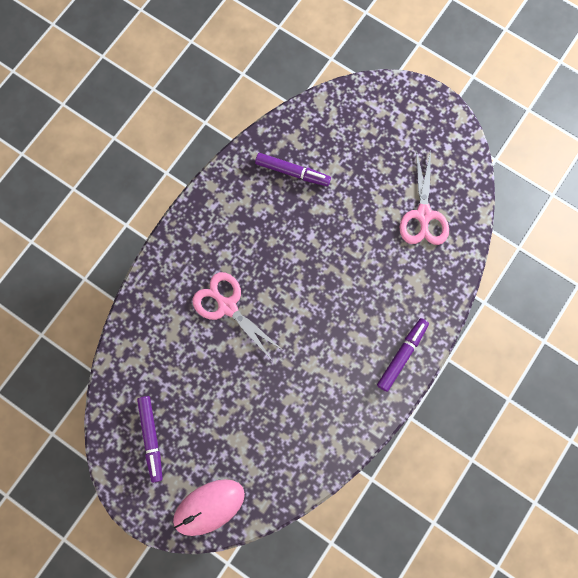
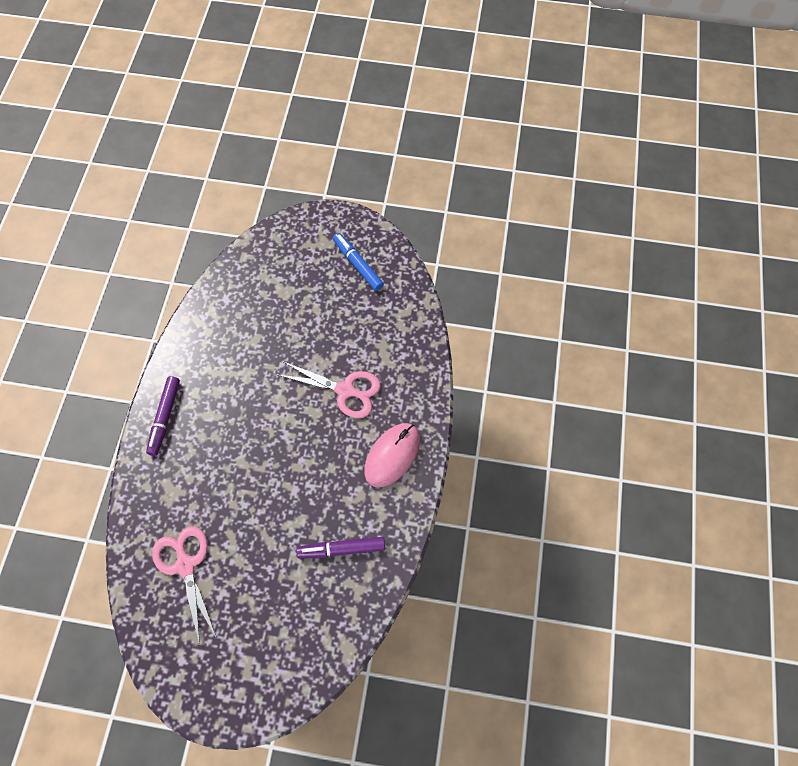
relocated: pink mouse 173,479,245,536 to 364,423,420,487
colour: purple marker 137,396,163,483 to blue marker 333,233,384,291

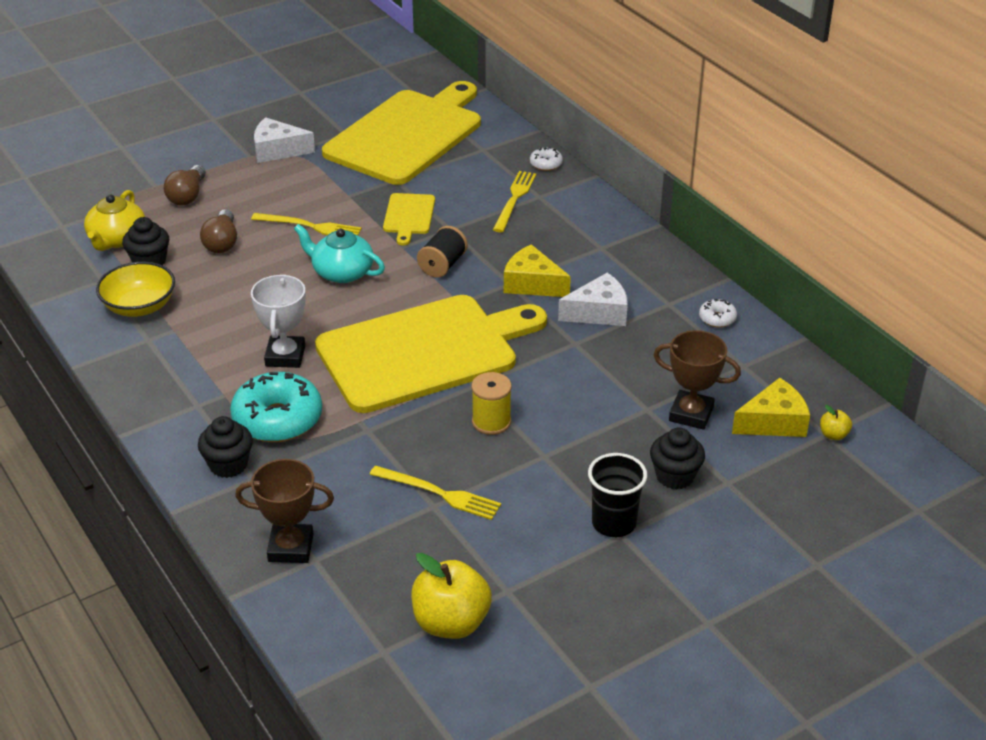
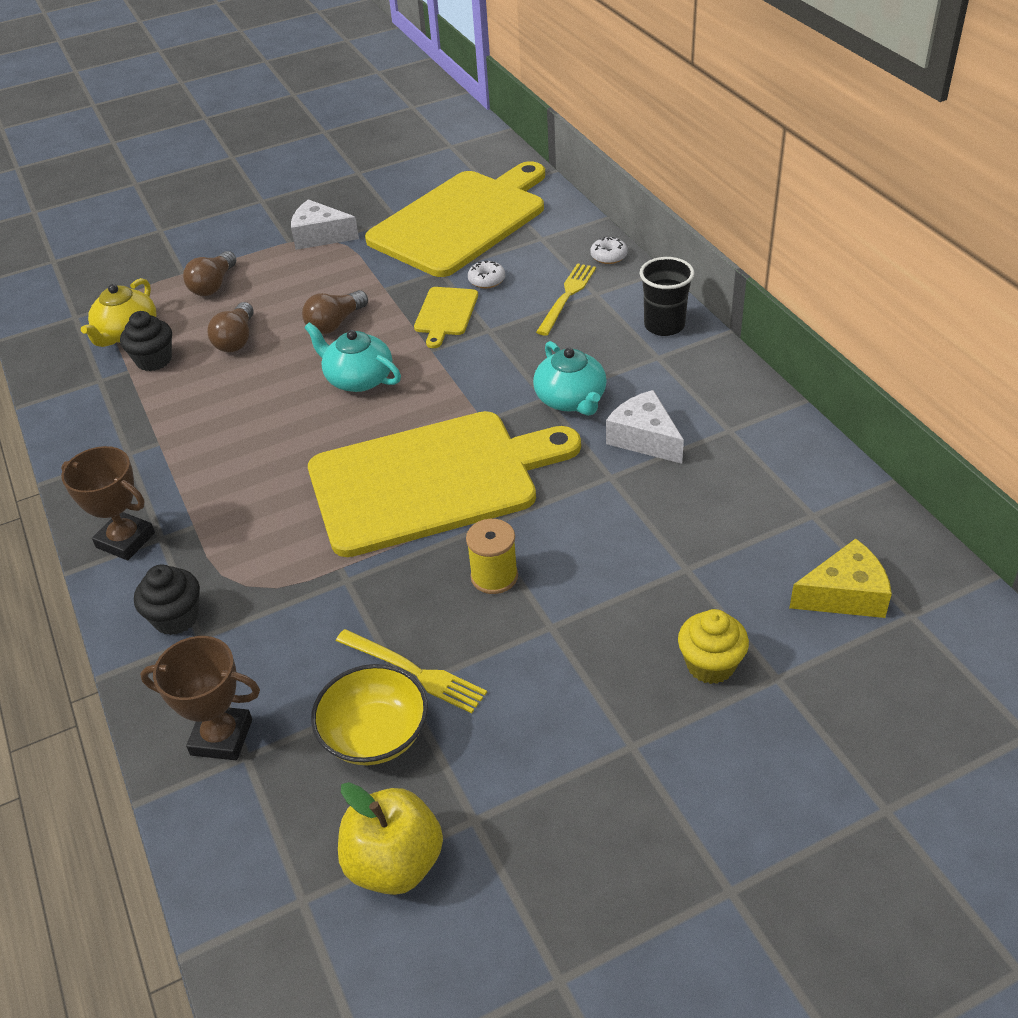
missing: black spool 417,226,468,278; white trophy 251,274,306,368; turquoise donut 230,372,322,442; yellow apple 820,405,852,440
relocated: yellow bowl 96,262,175,317 to 311,664,428,765; white donut 699,299,737,328 to 468,260,505,288; brown trophy 654,330,741,430 to 61,446,155,560; black cup 588,453,647,537 to 640,257,694,336
exchanged: yellow fork 251,213,362,235 to brown light bulb 302,290,368,334; yellow cheese 504,244,571,297 to turquoise teapot 533,341,607,416
colour: black cupcake 650,427,705,489 to yellow cupcake 678,609,749,684
spun: white cheese 558,273,628,326 = 606,390,684,464 120 degrees counterclockwise

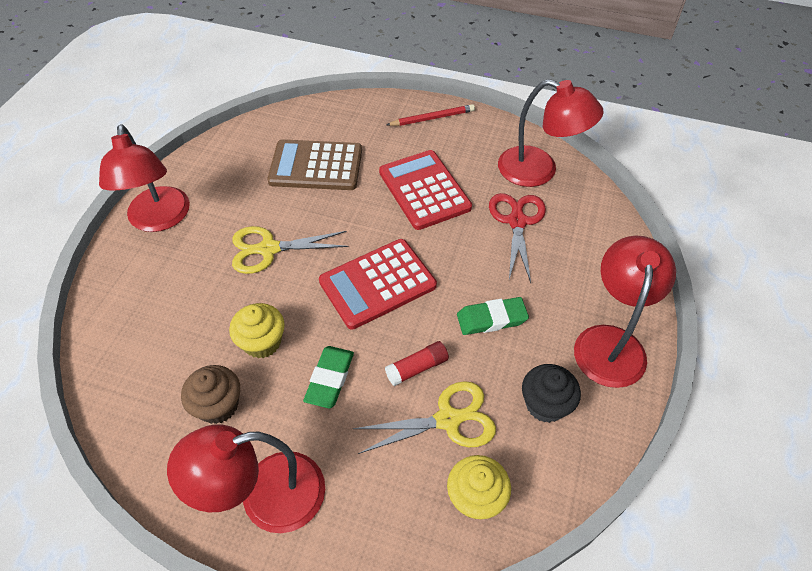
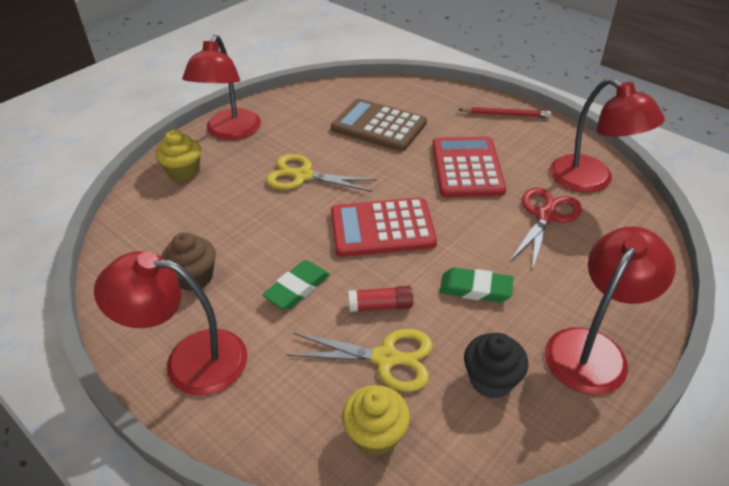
relocated: yellow cupcake 229,303,285,358 to 155,130,201,181

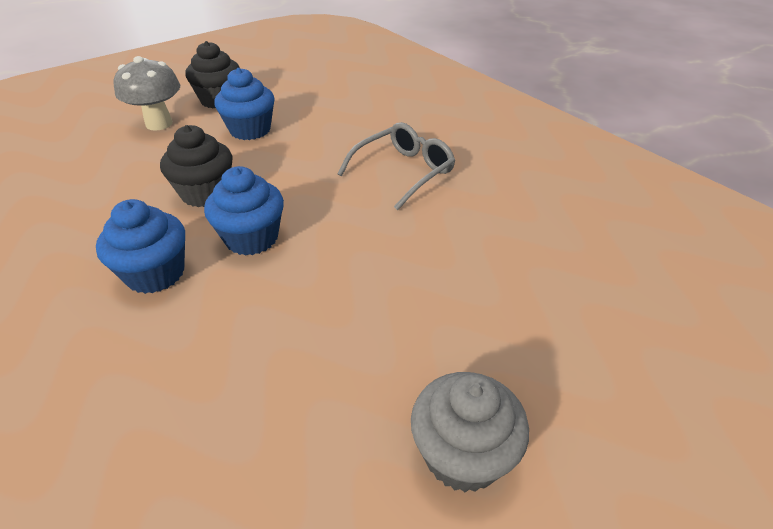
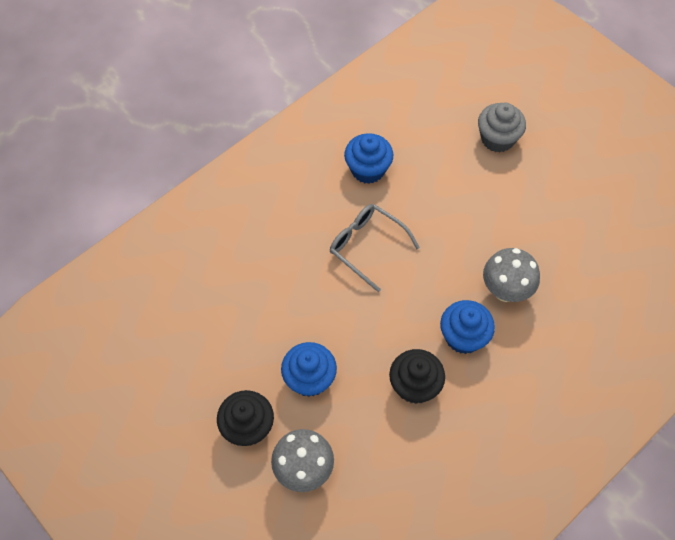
appeared: grey mushroom 483,248,540,302
relocated: blue cupcake 96,199,185,294 to 344,133,393,184; grey cupcake 411,372,529,492 to 478,103,526,153

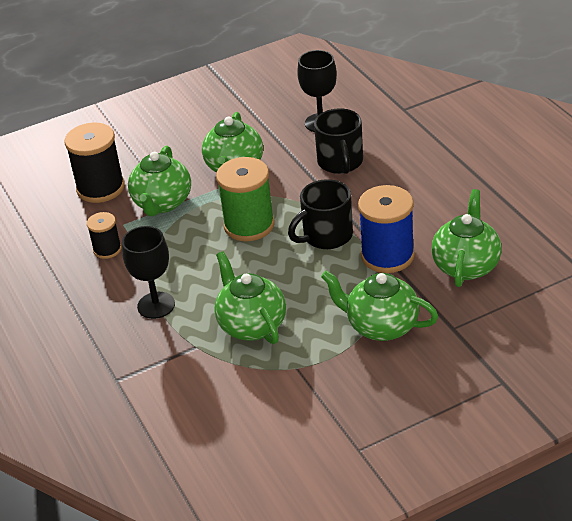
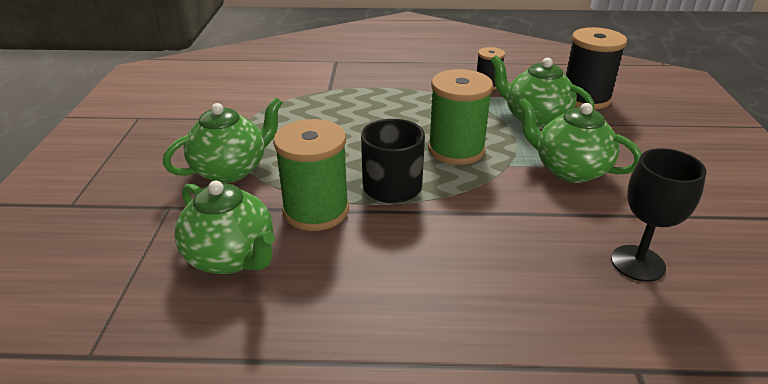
missing: black mug 314,108,363,174; black goblet 122,226,175,319; green teapot 214,251,286,344
colour: blue spool 358,185,415,273 to green spool 273,119,349,231

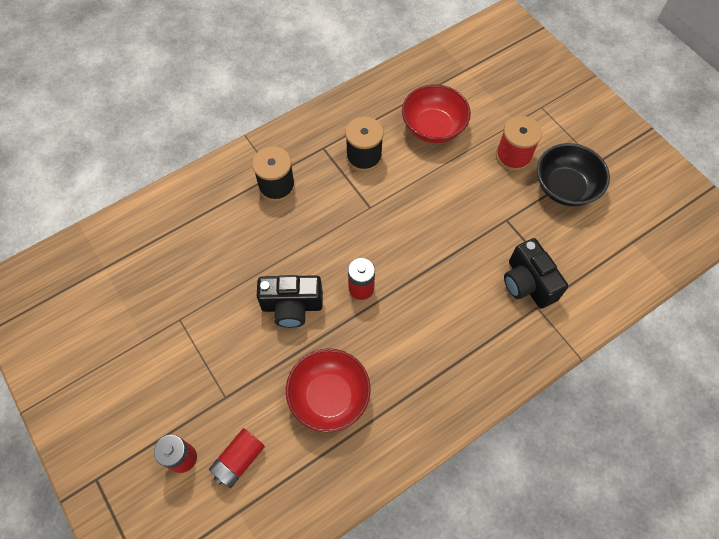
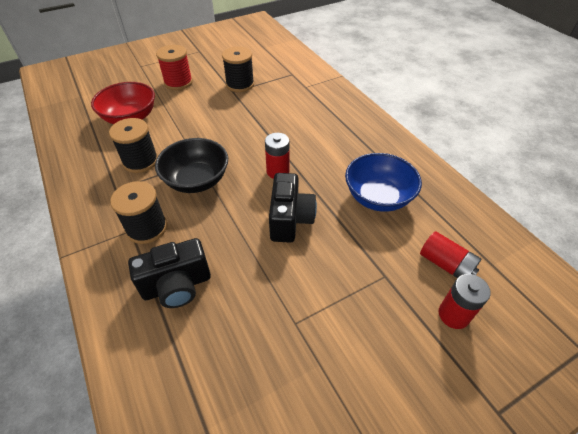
appeared: black spool 222,46,254,92
relocated: black bowl 537,143,610,206 to 155,138,228,193; black camera 504,238,568,309 to 128,238,211,308
colour: red bowl 286,348,371,432 to blue bowl 345,153,422,212

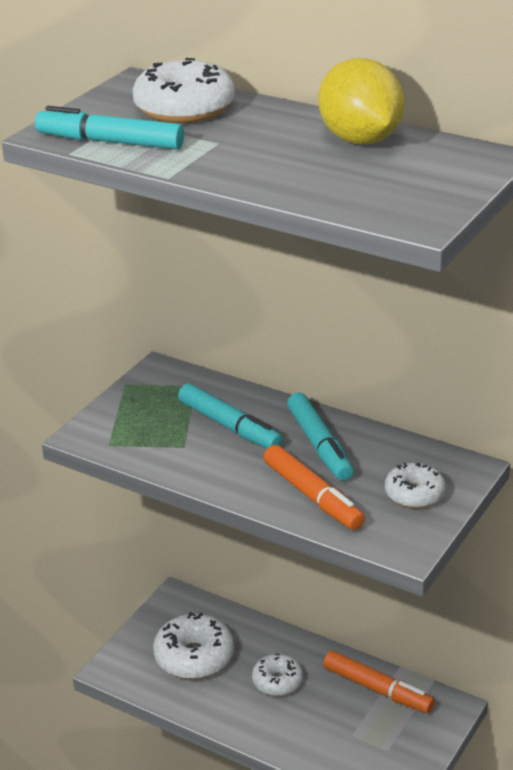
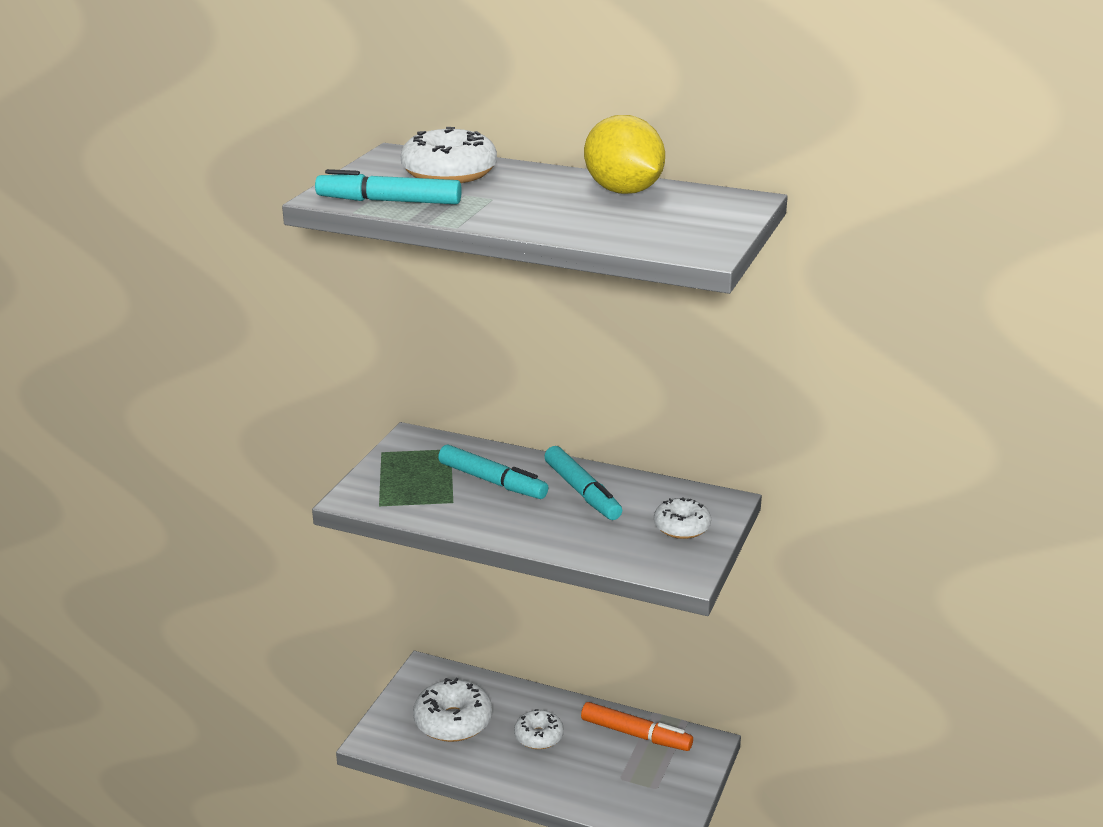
missing: orange marker 264,445,365,530

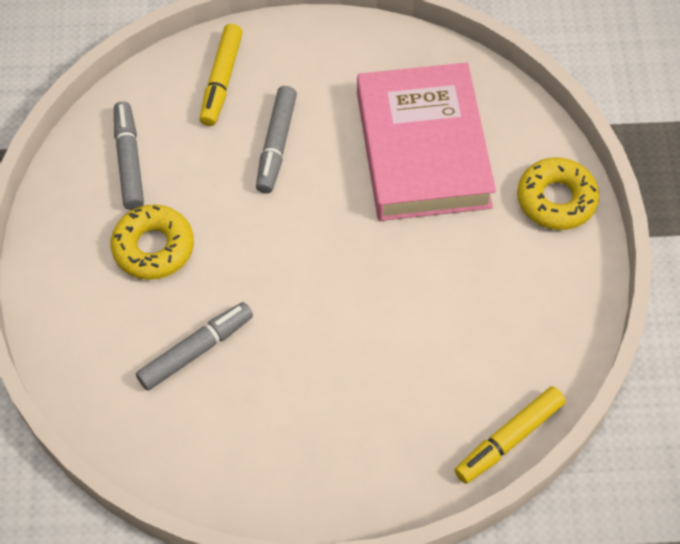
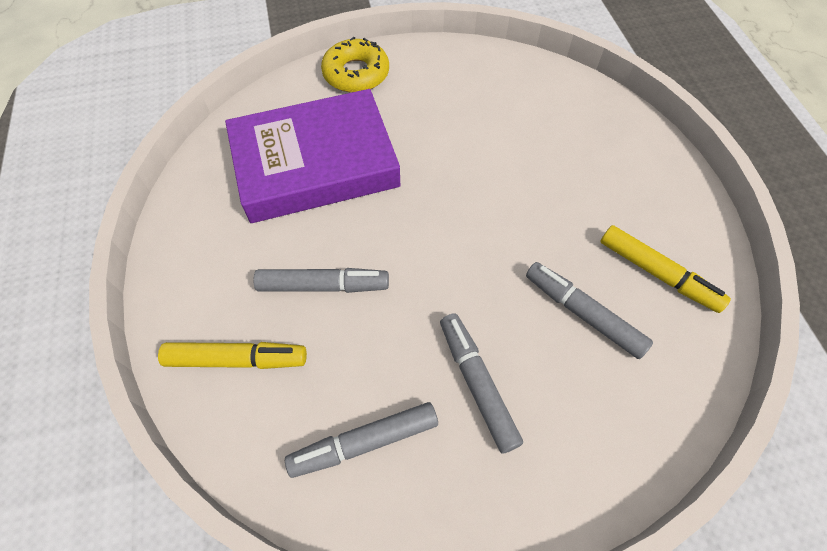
relocated: yellow marker 455,386,566,484 to 600,225,731,313
exchanged: yellow donut 111,204,194,280 to grey marker 440,313,523,454
colour: pink book 357,62,496,221 to purple book 225,89,401,223

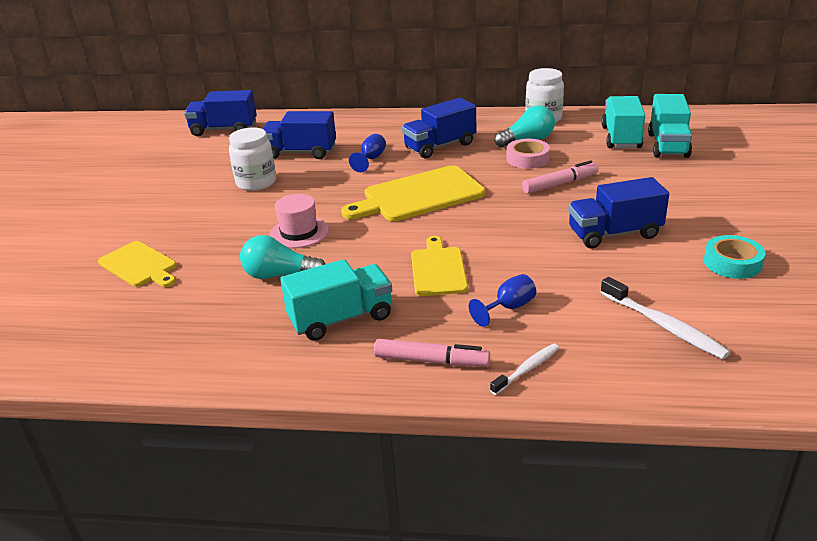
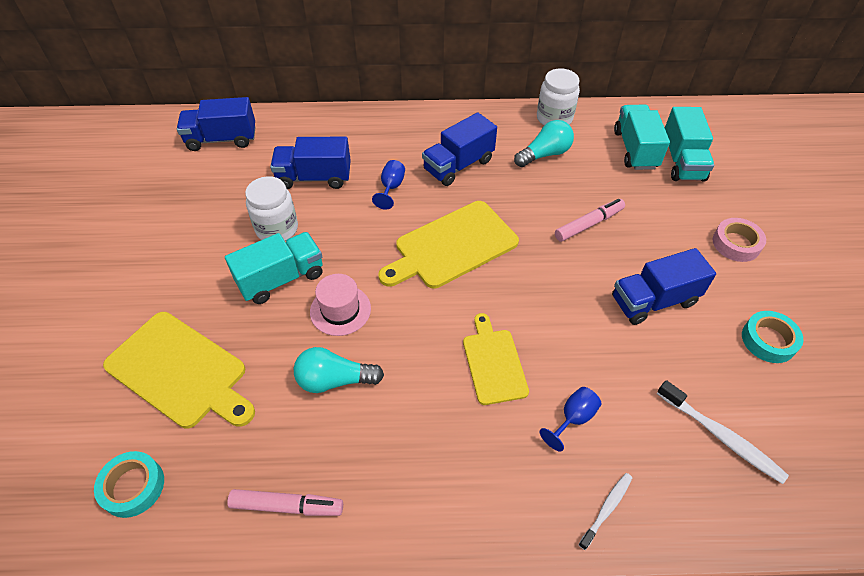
appeared: turquoise tape 94,451,164,518
relocated: pink tape 506,139,550,169 to 712,218,766,262; turquoise truck 280,259,392,341 to 225,232,323,304; pink marker 374,339,490,367 to 227,489,343,516
size: yellow cutting board 98,241,176,287 = 103,312,255,428 x1.61

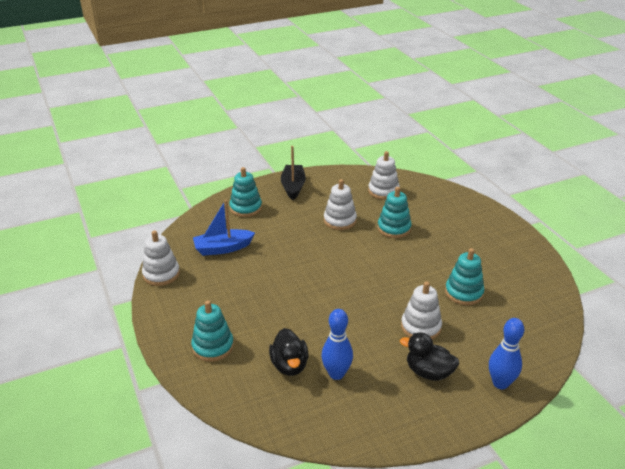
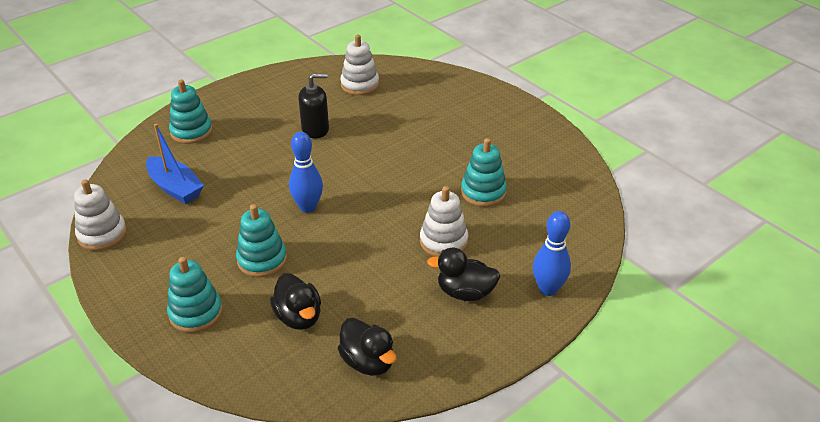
missing: black boat 281,146,306,200
appeared: black duck 338,318,396,376
relocated: turquoise stacking toy 378,187,412,238 to 236,204,287,277; blue bowling pin 321,309,353,380 to 289,132,323,213
exchanged: white stacking toy 324,179,357,230 to black soap dispenser 298,74,329,139
spun: blue boat 193,200,255,256 = 146,124,204,204 105 degrees counterclockwise

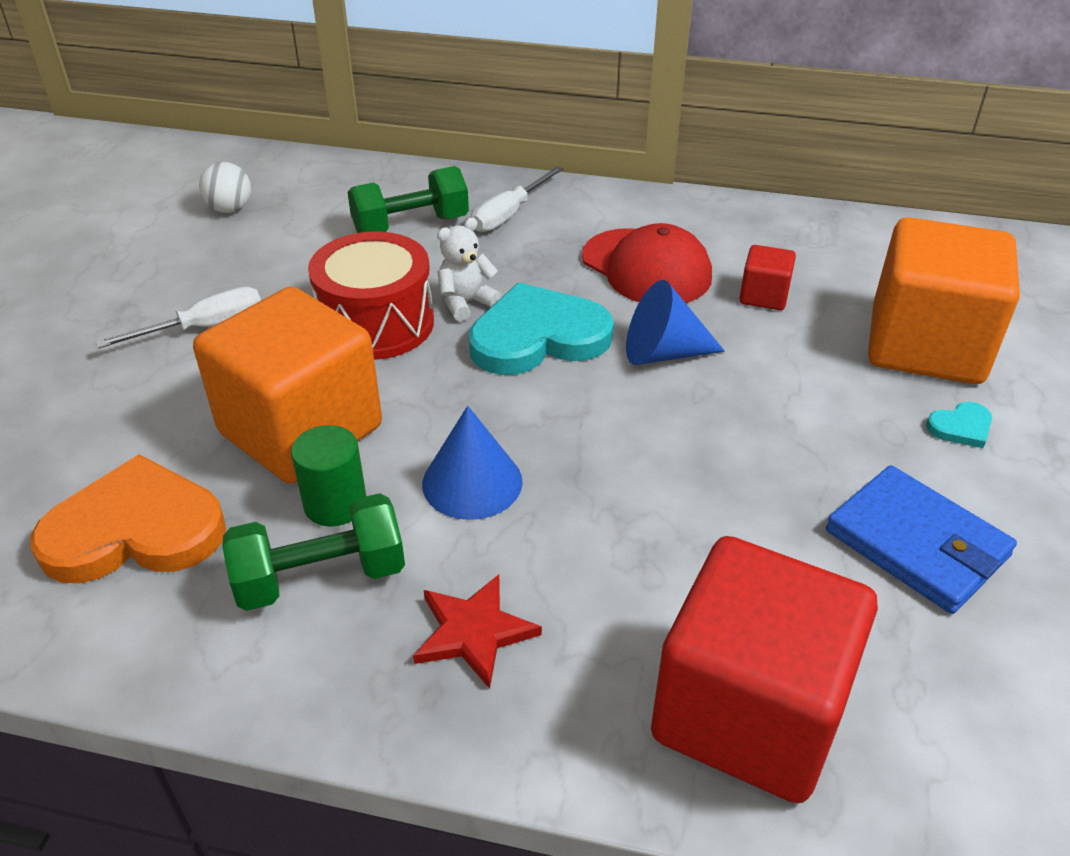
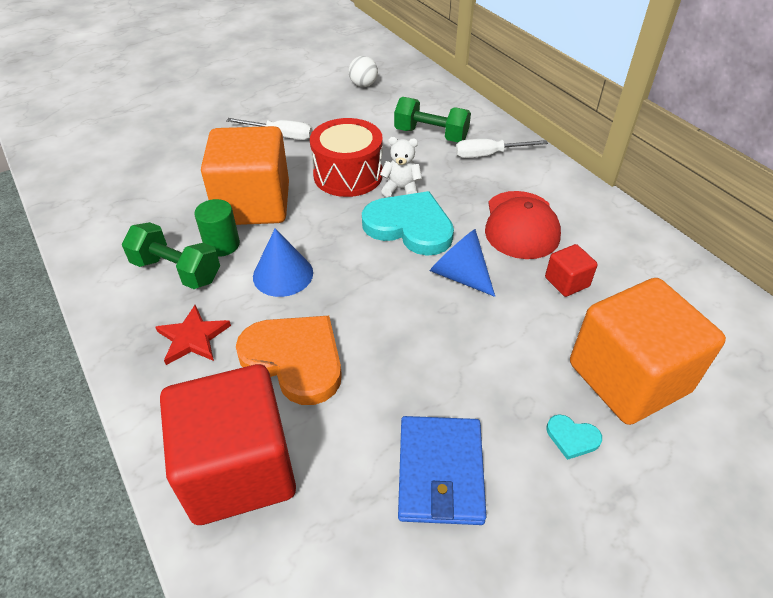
relocated: orange heart 31,454,226,584 to 236,316,342,405

